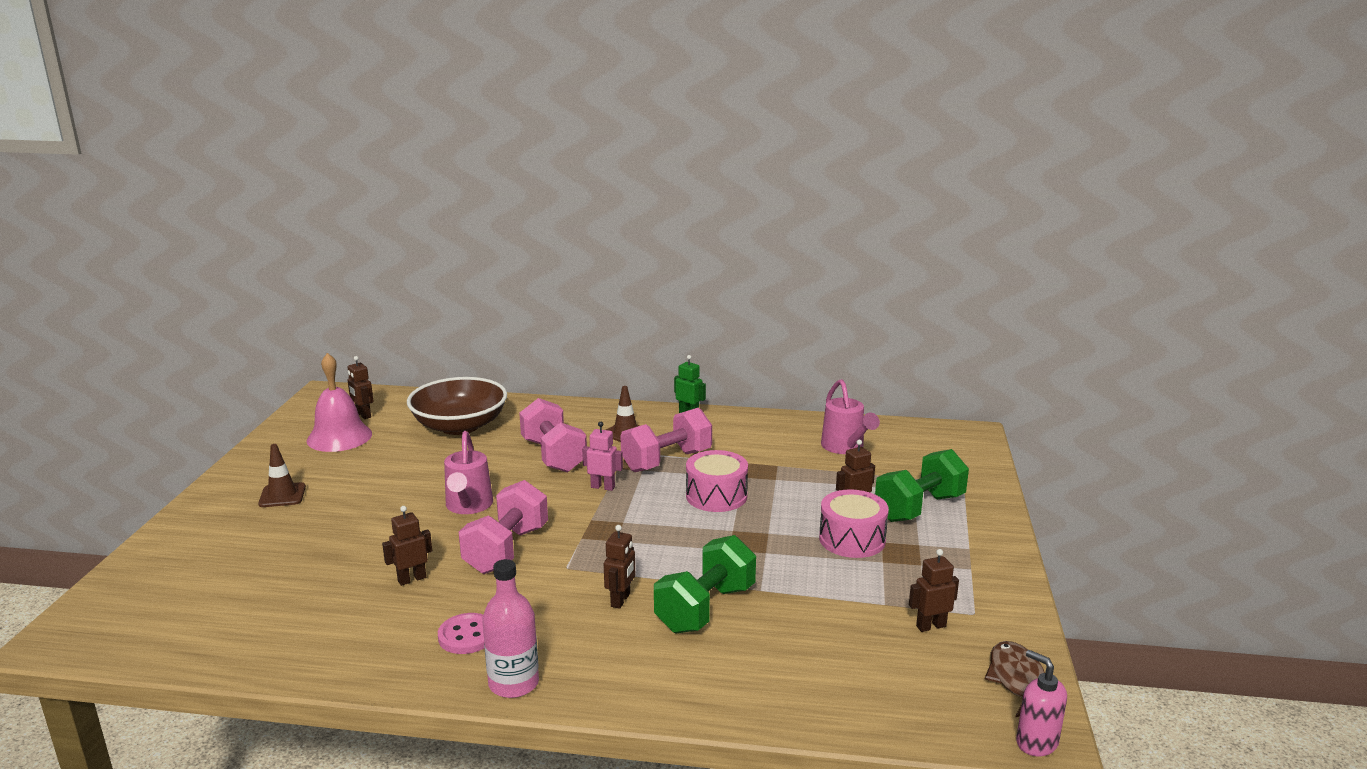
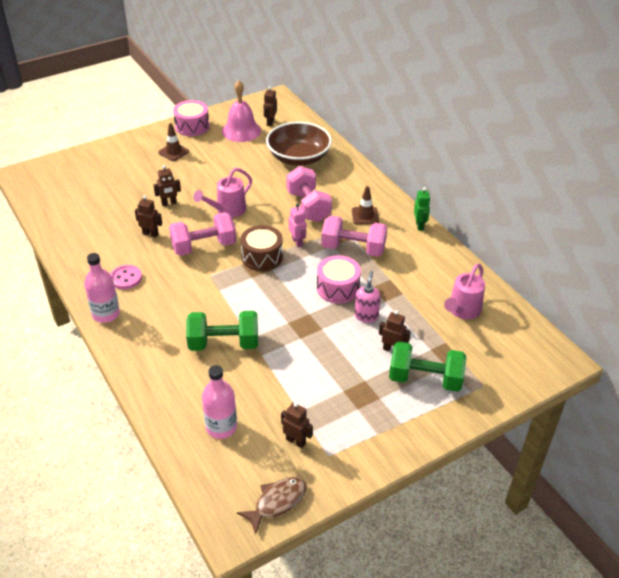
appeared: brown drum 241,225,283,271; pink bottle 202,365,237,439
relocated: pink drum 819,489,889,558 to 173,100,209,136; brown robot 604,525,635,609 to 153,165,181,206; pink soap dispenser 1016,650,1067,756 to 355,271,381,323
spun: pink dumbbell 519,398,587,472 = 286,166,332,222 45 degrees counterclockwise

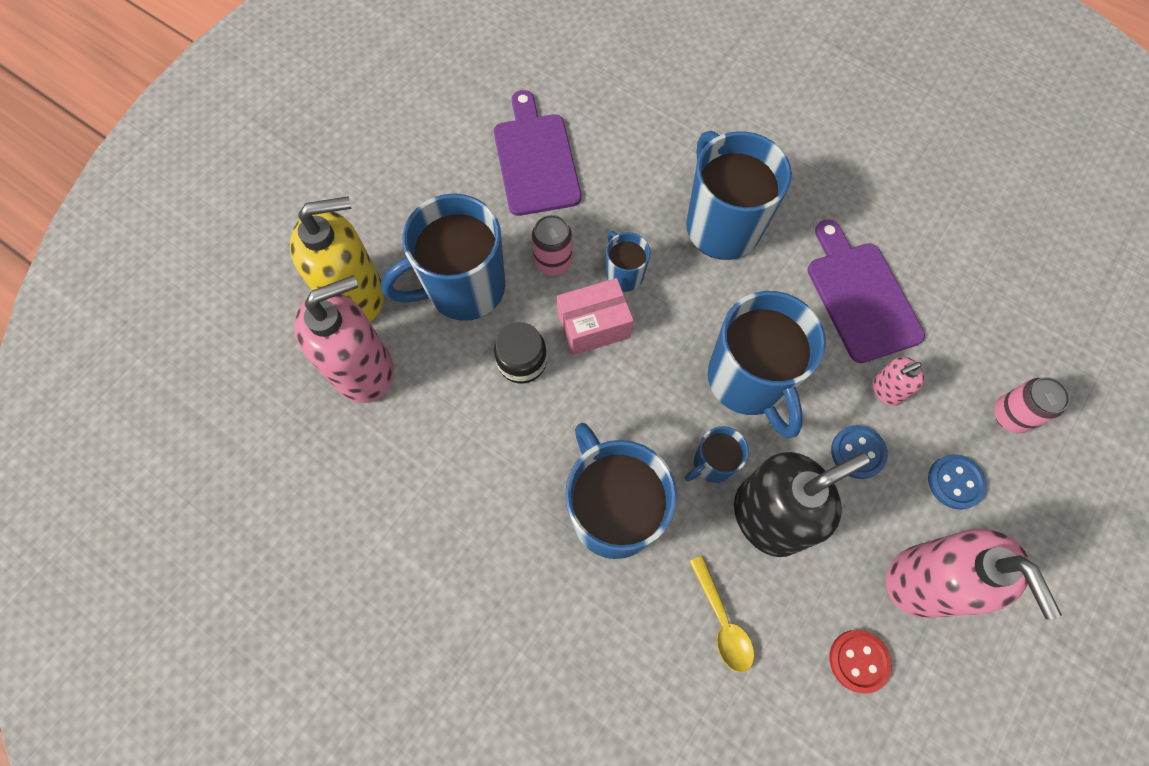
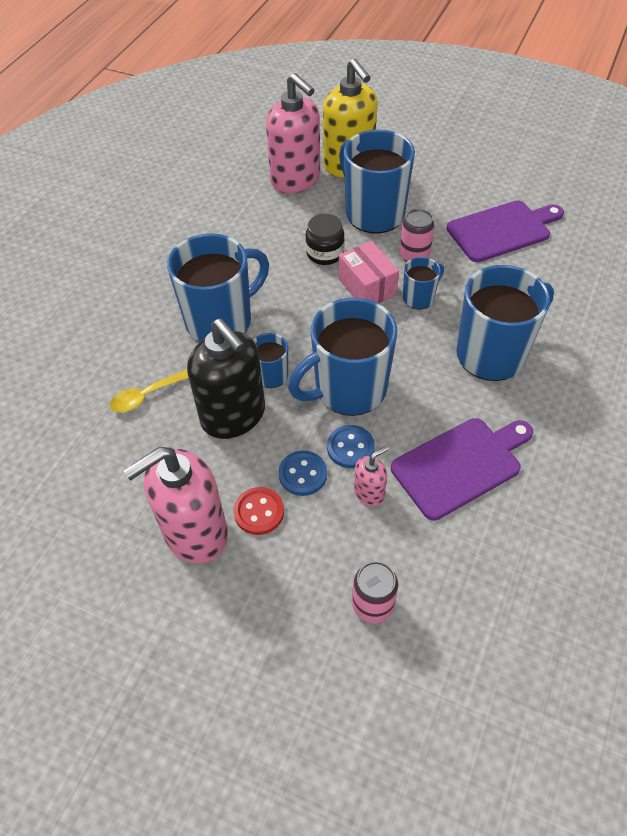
relocated: blue button 928,454,987,510 to 327,425,375,468; red button 829,630,892,694 to 234,487,284,535
spun: pink soap dispenser 873,357,924,406 = 354,446,388,507 90 degrees clockwise

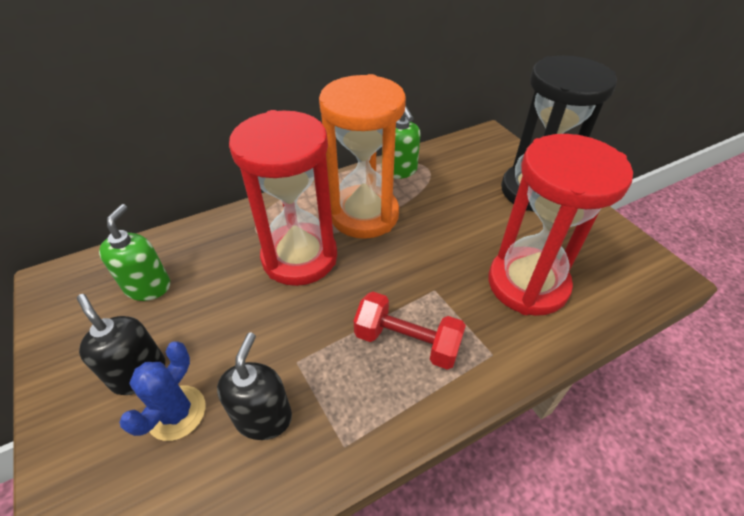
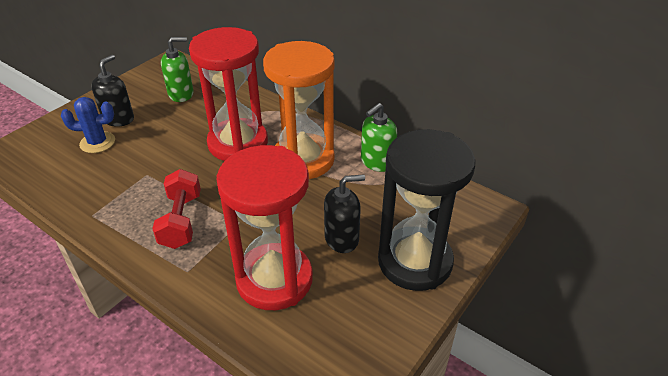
relocated: black soap dispenser 217,332,292,440 to 324,174,365,253

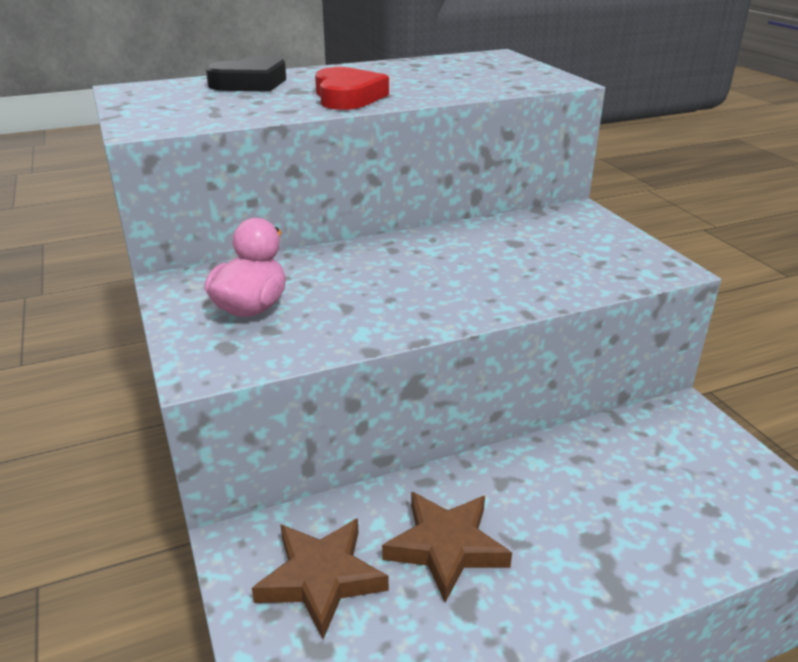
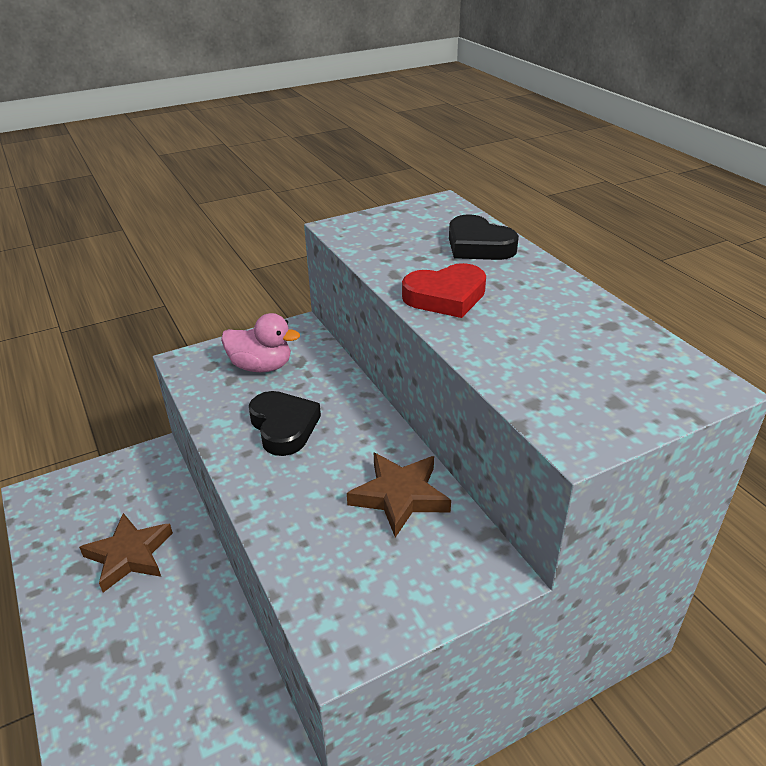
appeared: black heart 249,391,321,456
relocated: brown star 252,518,389,639 to 347,453,451,537

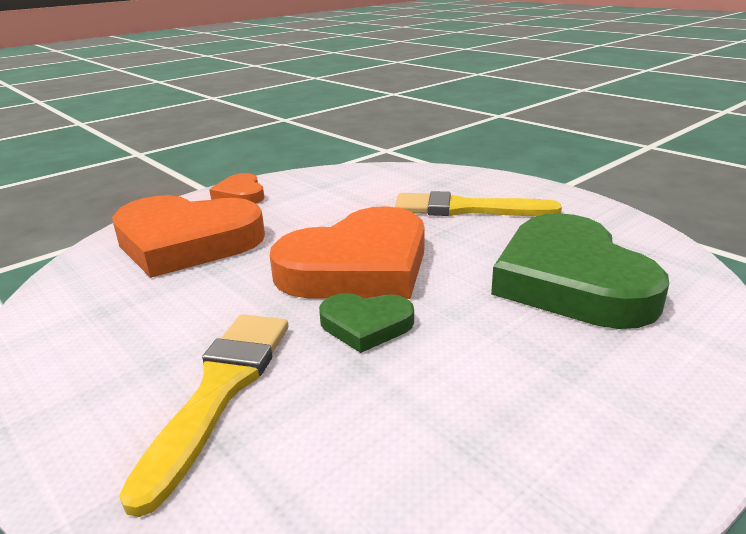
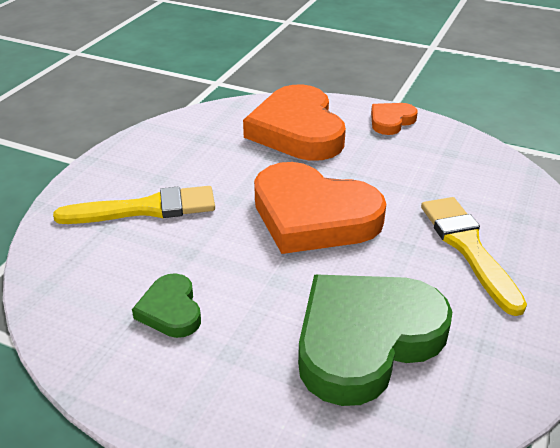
relocated: green heart 319,293,414,353 to 132,273,201,338

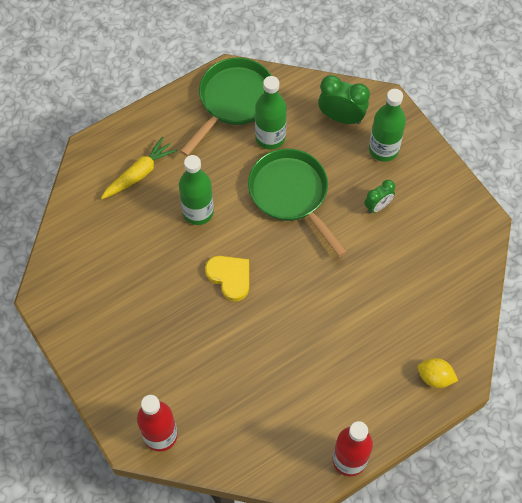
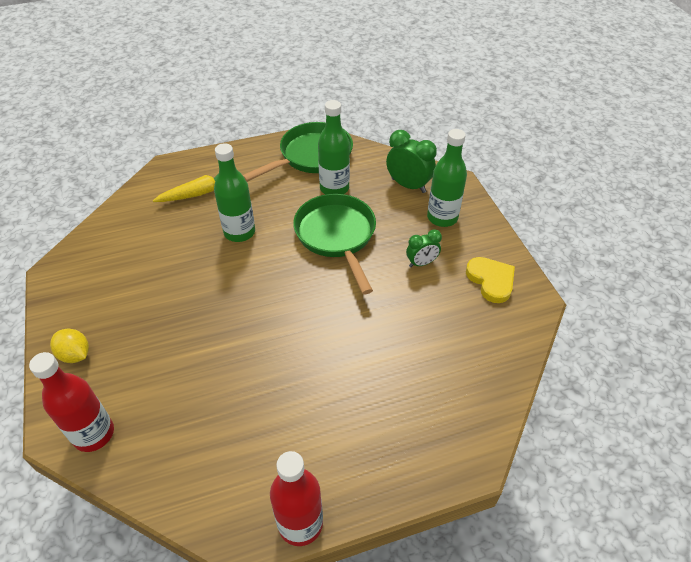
relocated: yellow heart 205,256,249,302 to 466,257,515,303; yellow lemon 417,358,458,388 to 50,329,89,363

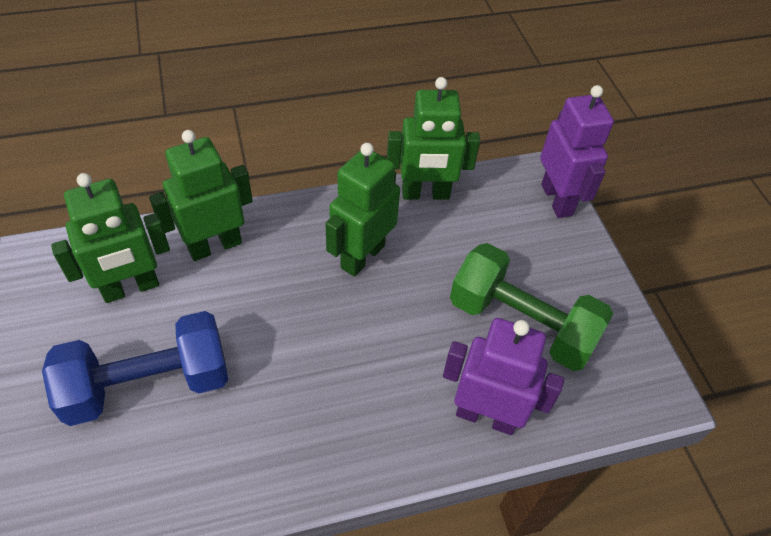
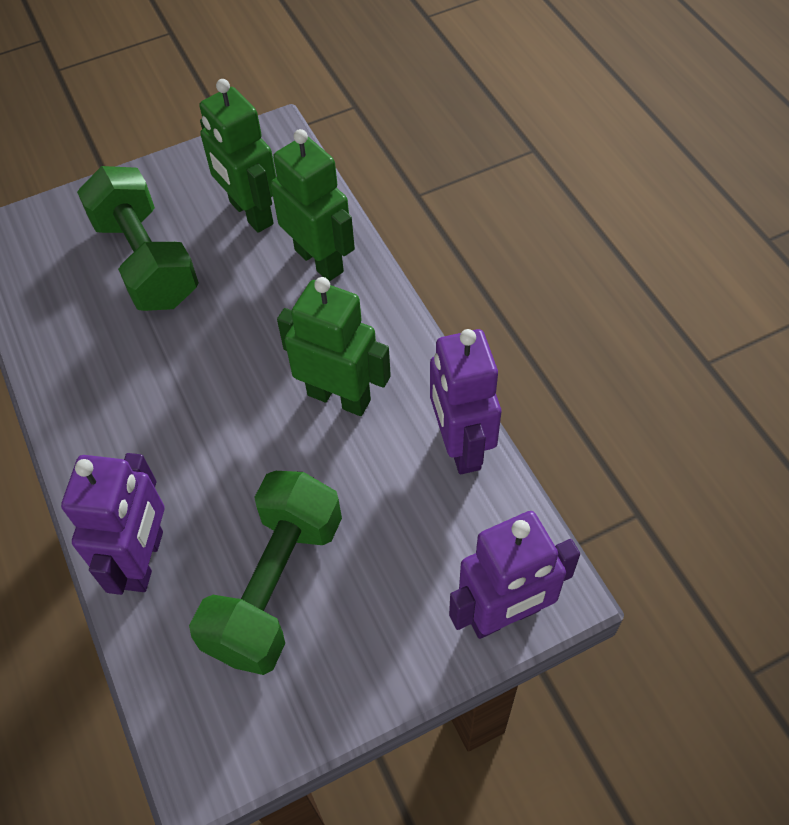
colour: green robot 387,77,480,200 to purple robot 430,329,501,474; blue dumbbell 42,311,228,426 to green dumbbell 77,166,199,311

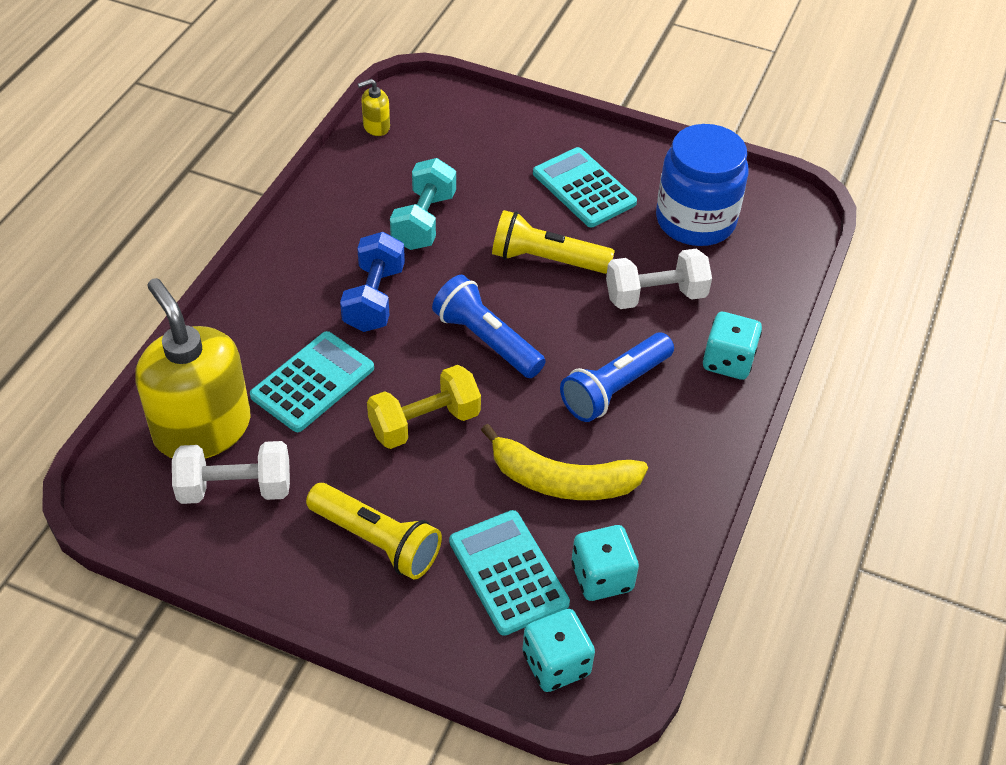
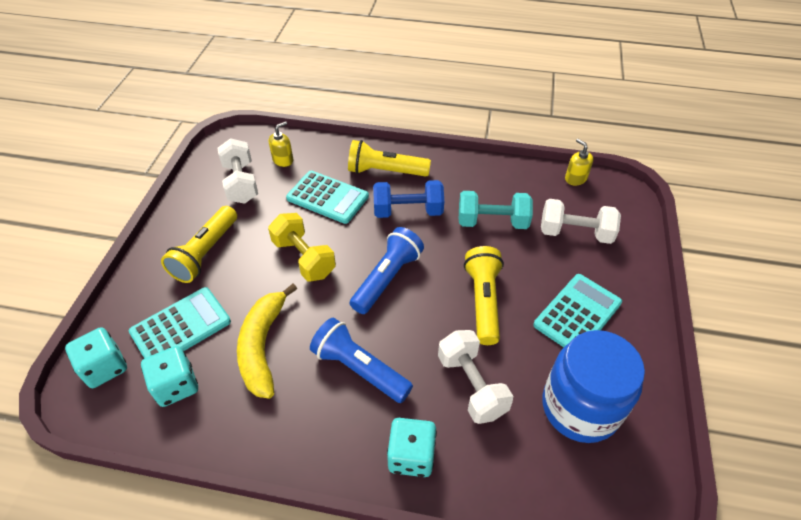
appeared: yellow flashlight 348,140,431,177; white dumbbell 541,199,621,244
size: yellow soap dispenser 135,278,250,459 = 269,121,293,167 x0.40

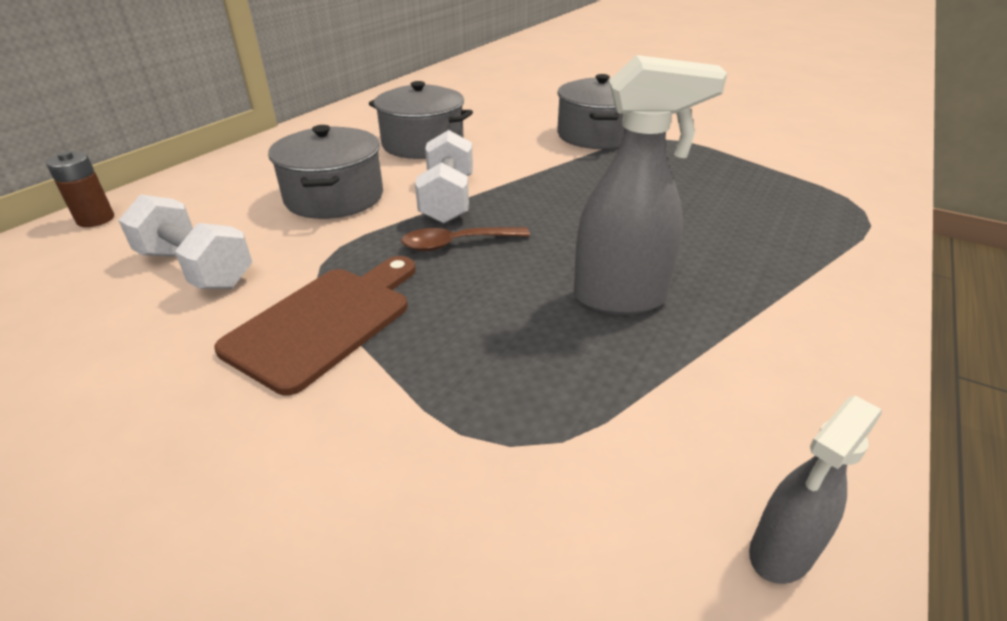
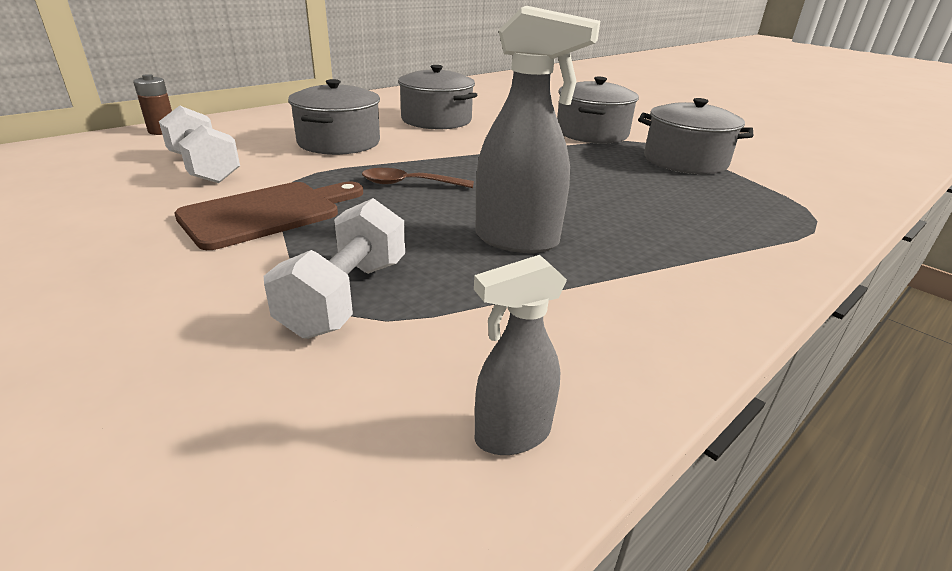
appeared: grey pot 638,98,754,174
relocated: white dumbbell 415,130,473,224 to 264,198,405,339

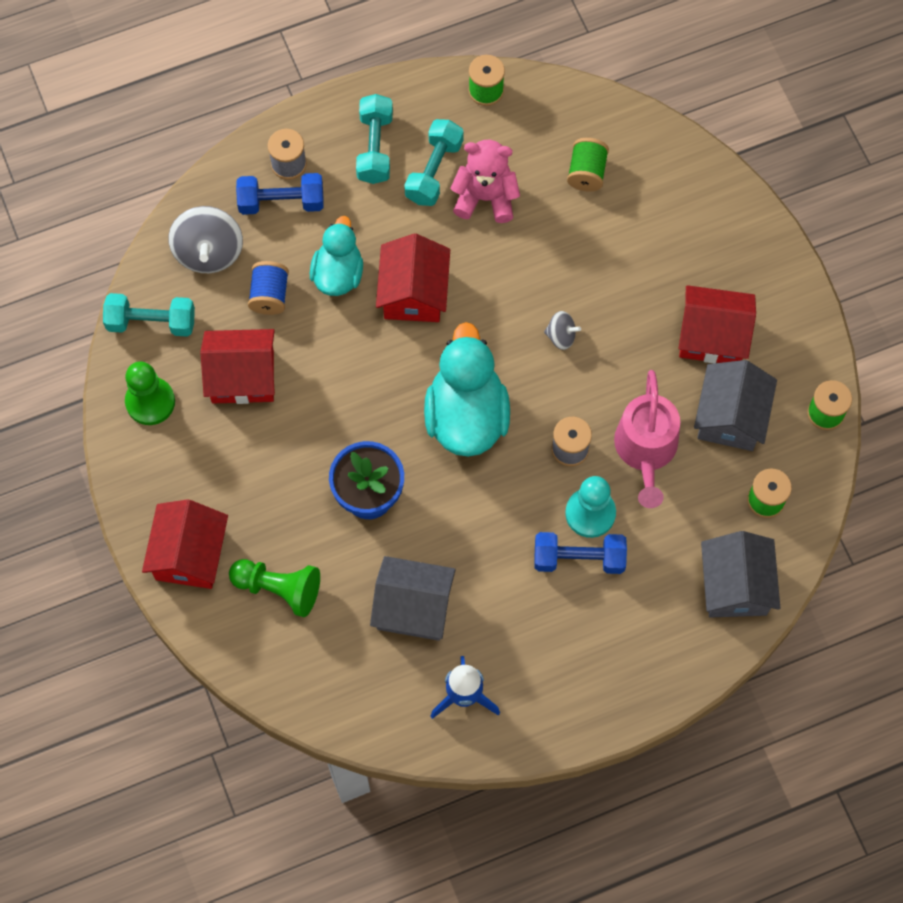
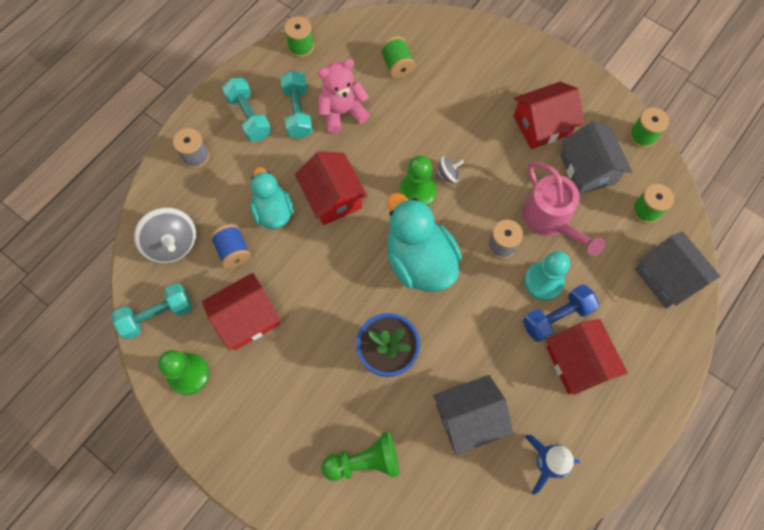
missing: blue dumbbell 236,173,324,215
appeared: green pawn 399,156,436,206
relocated: red house 142,499,228,589 to 546,319,628,395

